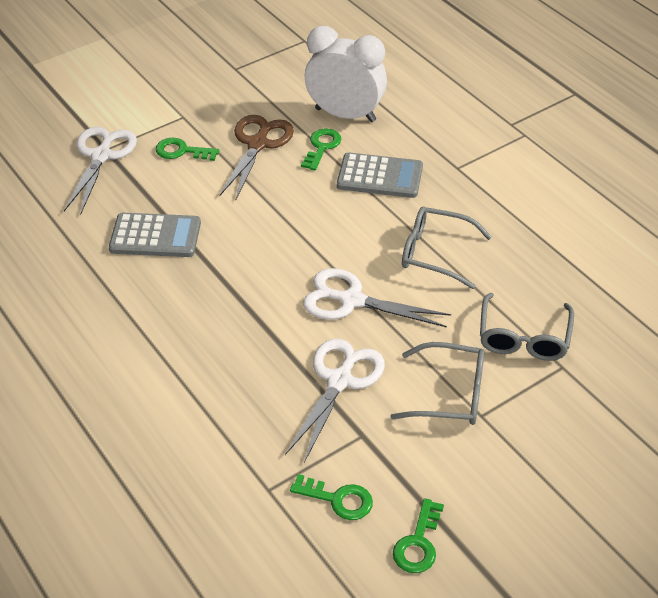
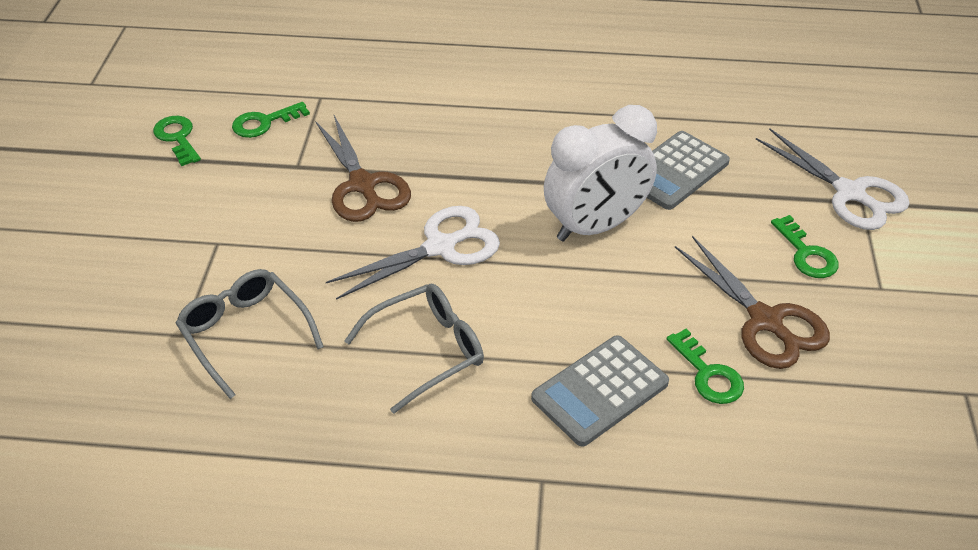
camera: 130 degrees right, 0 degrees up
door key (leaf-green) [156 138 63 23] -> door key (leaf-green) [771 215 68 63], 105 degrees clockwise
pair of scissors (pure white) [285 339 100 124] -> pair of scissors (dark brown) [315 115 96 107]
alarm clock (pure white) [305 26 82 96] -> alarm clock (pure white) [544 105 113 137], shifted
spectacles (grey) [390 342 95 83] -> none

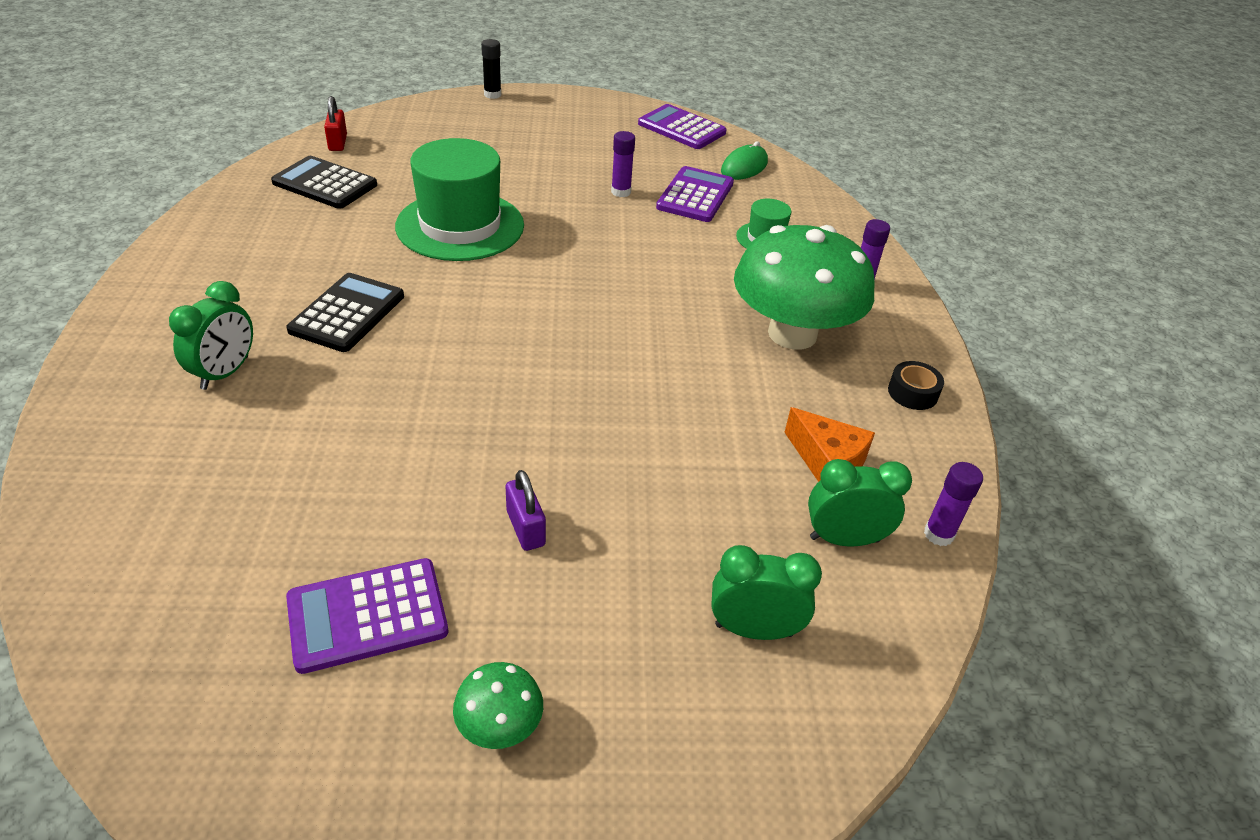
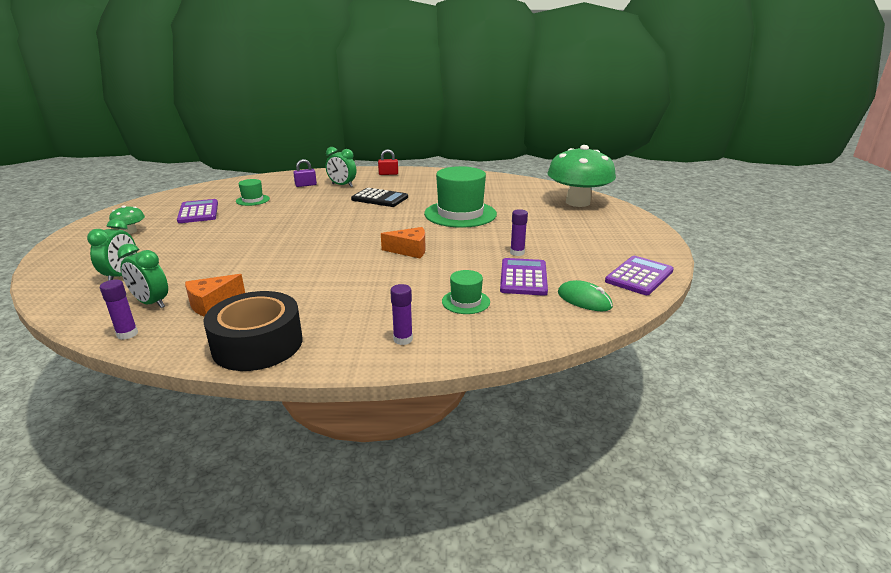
camera: 95 degrees right, 15 degrees down
calculator (ebony) [271 156 106 53] -> none
lock (scarlet) [324 96 23 55] -> lock (scarlet) [378 149 20 26], shifted
glue (ebony) [481 39 20 60] -> none
lock (violet) [506 470 40 81] -> lock (violet) [293 159 24 28], shifted
calculator (violet) [656 166 78 56] -> calculator (violet) [500 258 48 38], 105 degrees counterclockwise
toadstool (leaf-green) [734 225 140 124] -> toadstool (leaf-green) [548 145 68 62], shifted
alarm clock (leaf-green) [808 459 104 88] -> alarm clock (leaf-green) [117 244 51 64], 120 degrees clockwise
sticky tape (ebony) [888 361 56 49] -> sticky tape (ebony) [203 291 99 80], x2.29
none -> tall hat (leaf-green) [236 179 34 27]
none -> cheese (orange-coloured) [381 227 44 31]

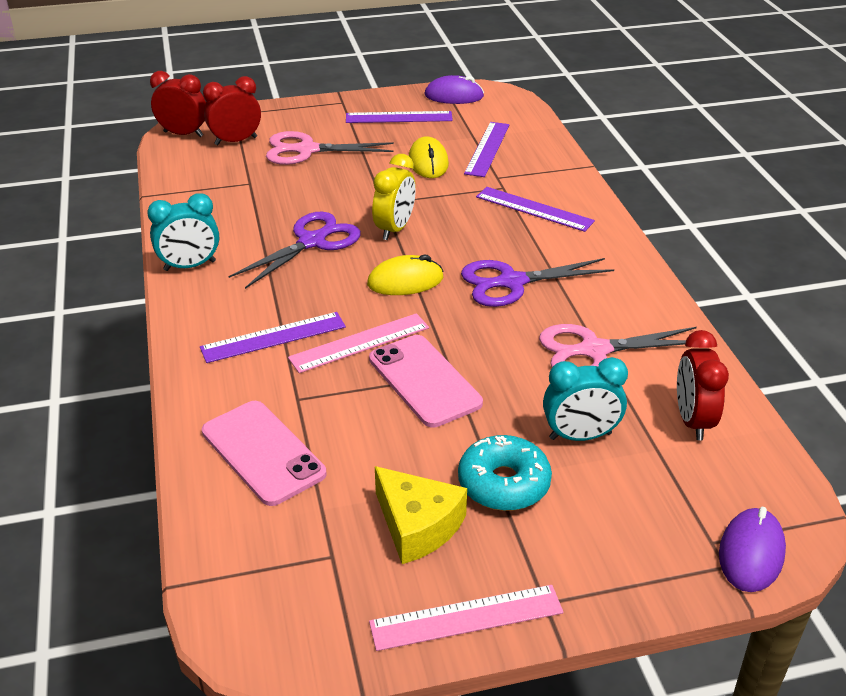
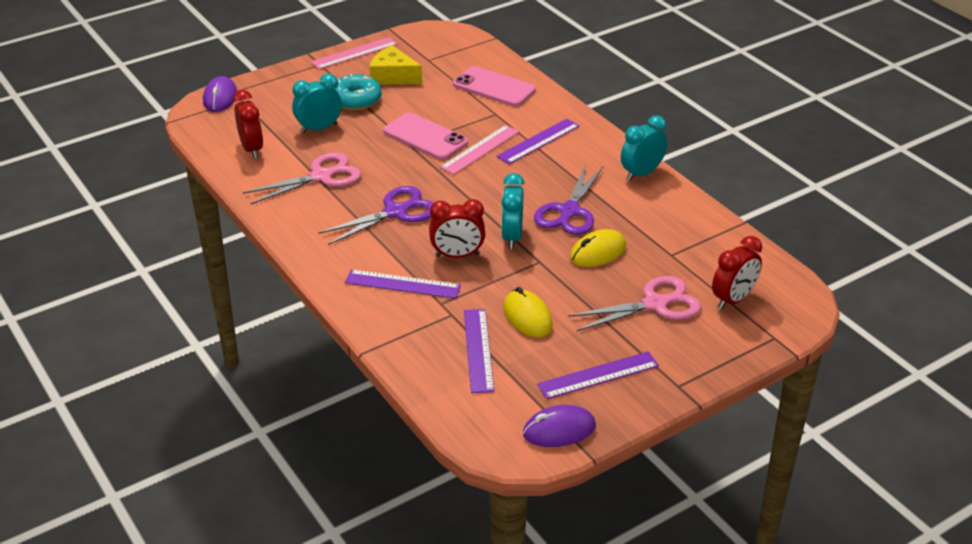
camera: 160 degrees right, 0 degrees up
alarm clock (scarlet) [150 71 56 66] -> alarm clock (scarlet) [429 199 56 59], shifted
mouse (golden) [367 255 76 40] -> mouse (golden) [570 229 56 38], shifted
alarm clock (golden) [372 154 44 86] -> alarm clock (teal) [501 173 23 76]

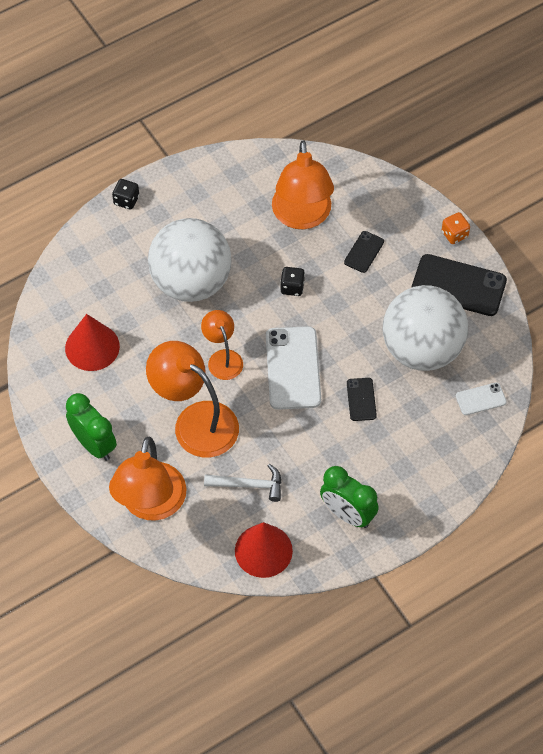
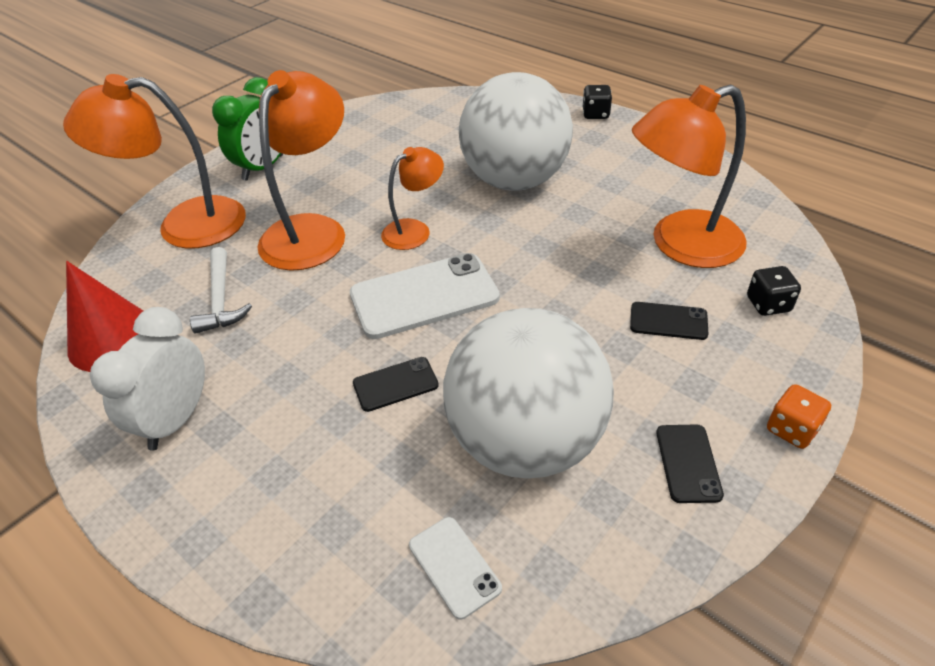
camera: 75 degrees right, 15 degrees down
solid cone (scarlet) [65 314 55 57] -> none
dice (ebony) [280 267 25 29] -> dice (ebony) [747 266 54 50], shifted
alarm clock (leaf-green) [320 466 59 62] -> alarm clock (pure white) [90 307 115 143]
smartphone (ebony) [411 254 96 62] -> smartphone (ebony) [656 424 68 79], x0.51

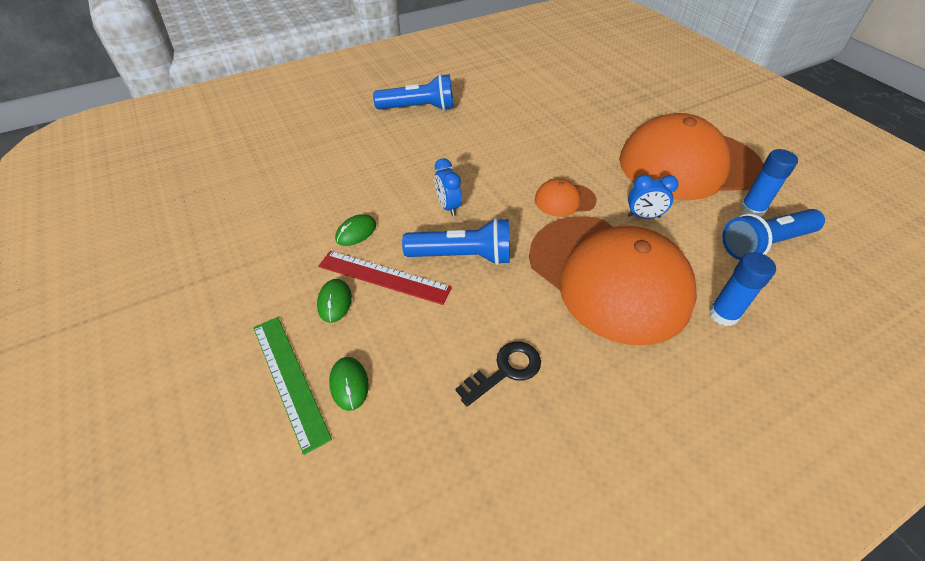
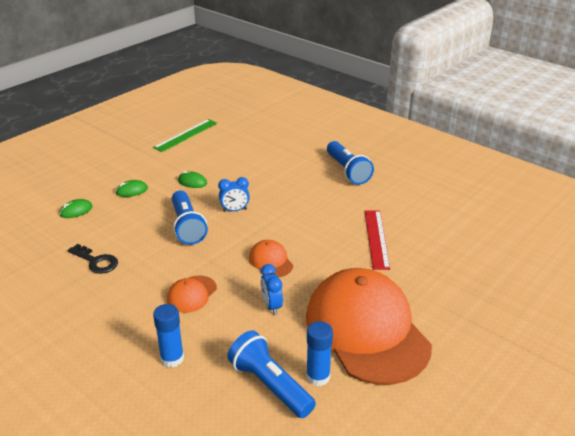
camera: 70 degrees right, 15 degrees down
straightedge (leaf-green) [253 317 79 138] -> straightedge (leaf-green) [153 119 64 33], shifted
straightedge (scarlet) [318 251 134 54] -> straightedge (scarlet) [365 210 25 60], shifted
alarm clock (blue) [435 158 27 58] -> alarm clock (blue) [218 177 32 35], 150 degrees counterclockwise
baseball cap (orange-coloured) [529 217 168 128] -> baseball cap (orange-coloured) [167 275 50 38], x0.41

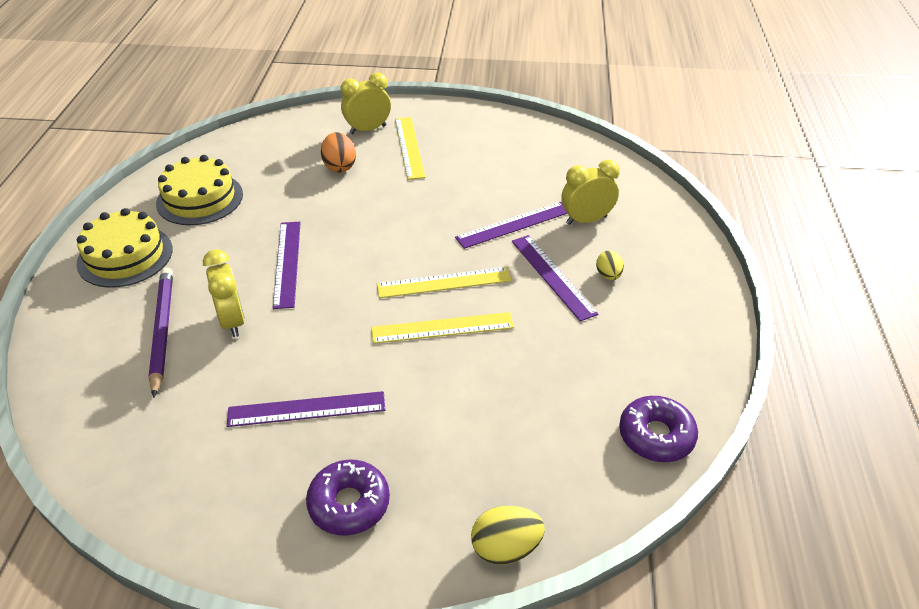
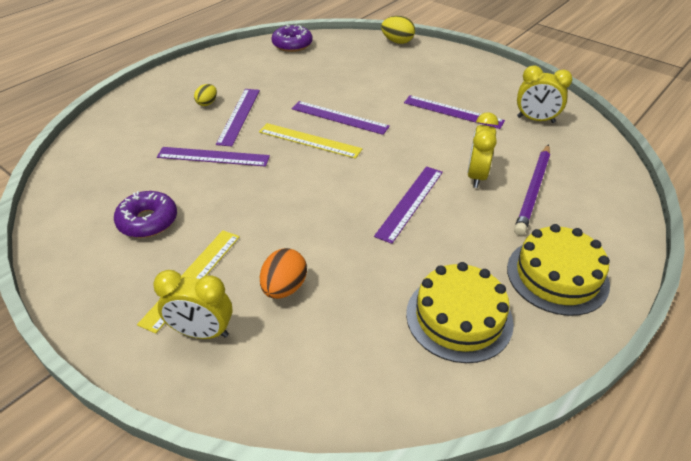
camera: 145 degrees left, 0 degrees up
doughnut (violet) [306 460 84 75] -> doughnut (violet) [114 191 63 47], shifted
straightedge (golden) [371 312 143 32] -> straightedge (violet) [292 101 98 34]
alarm clock (golden) [561 160 59 65] -> alarm clock (golden) [517 66 56 57], shifted

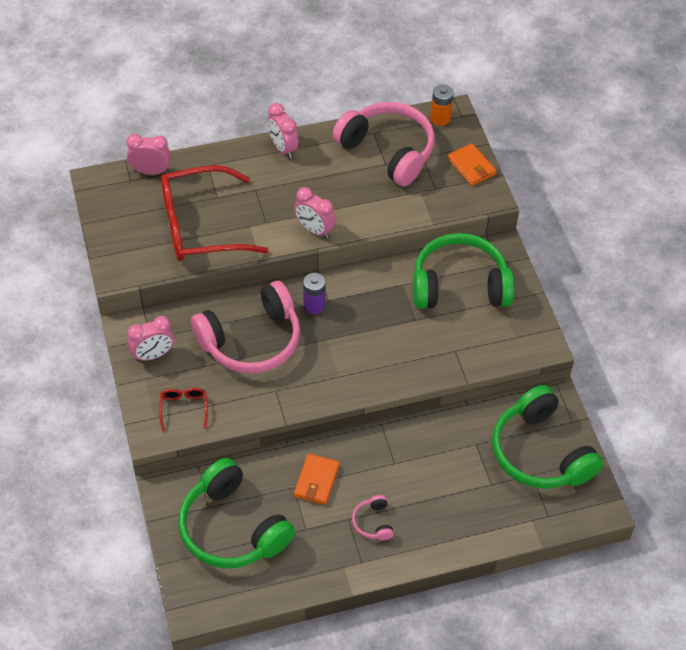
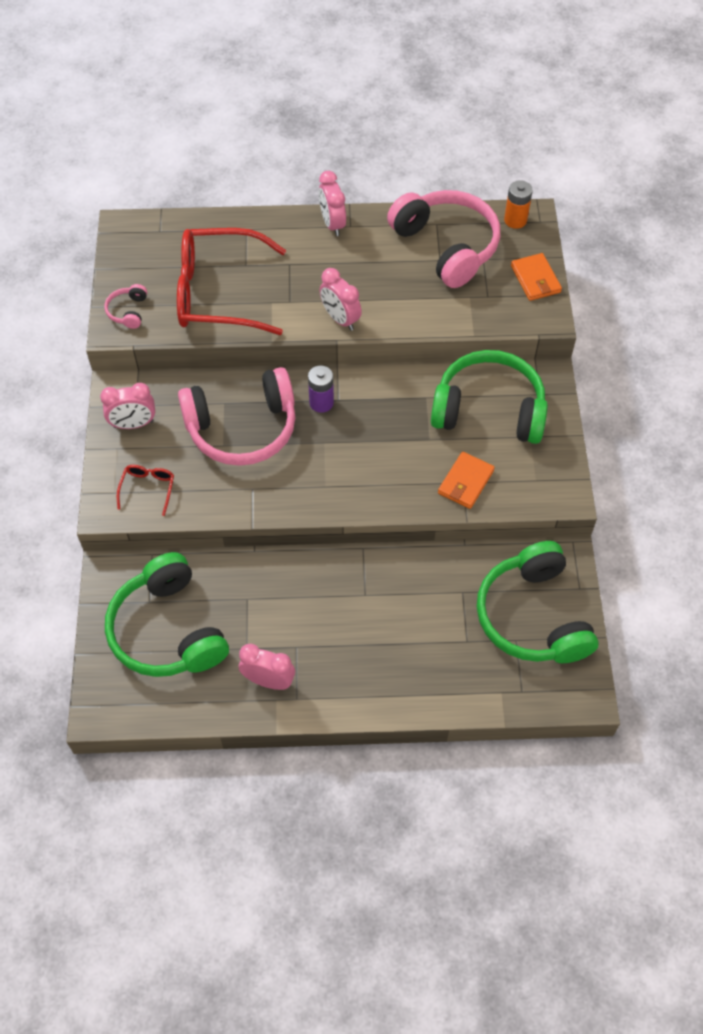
camera: 15 degrees right, 5 degrees up
alarm clock (rosy) [126 134 45 41] -> alarm clock (rosy) [239 644 56 46], shifted
card wallet (orange-coloured) [294 453 46 52] -> card wallet (orange-coloured) [438 452 57 57], shifted
headset (rosy) [352 495 42 45] -> headset (rosy) [104 284 43 45], shifted

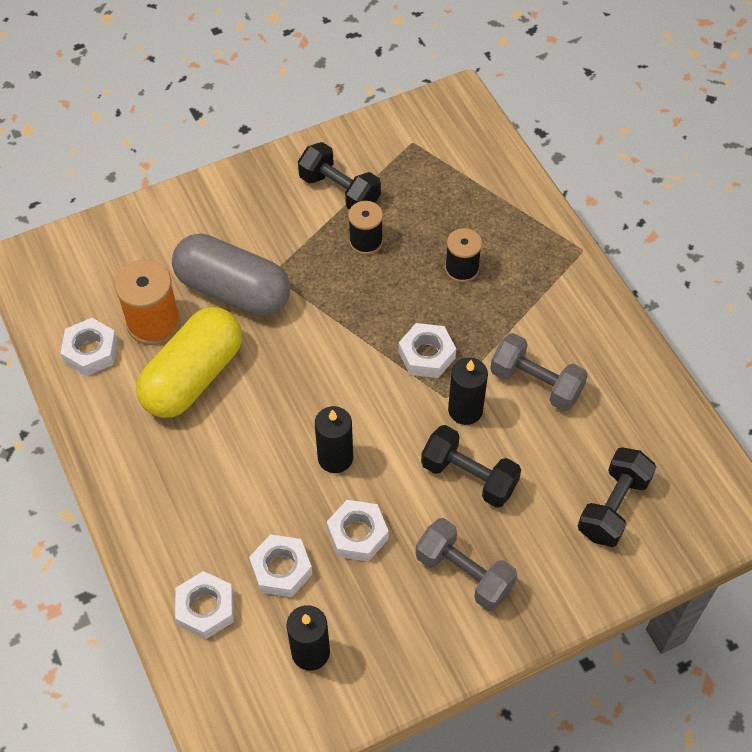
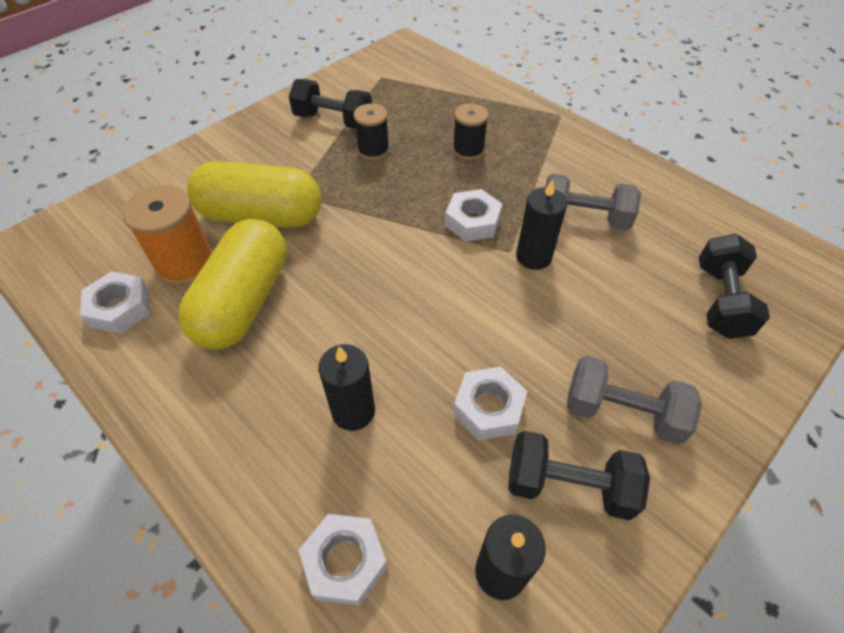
camera: 20 degrees left, 5 degrees down
pill (grey) [172 234 118 82] -> pill (golden) [187 161 135 67]
hex nut (pure white) [249 534 63 63] -> none
wax candle (ebony) [315 406 38 67] -> wax candle (ebony) [318 344 57 87], shifted
free weight (ebony) [421 425 100 83] -> free weight (ebony) [508 431 142 89], shifted

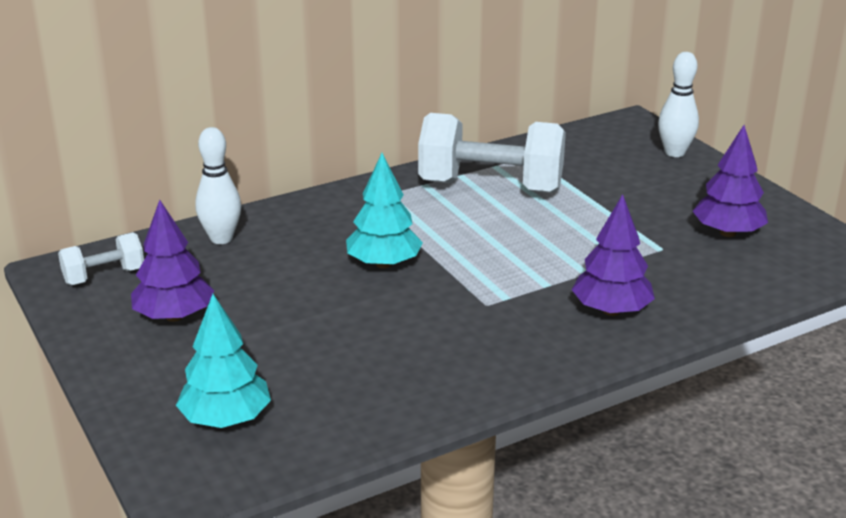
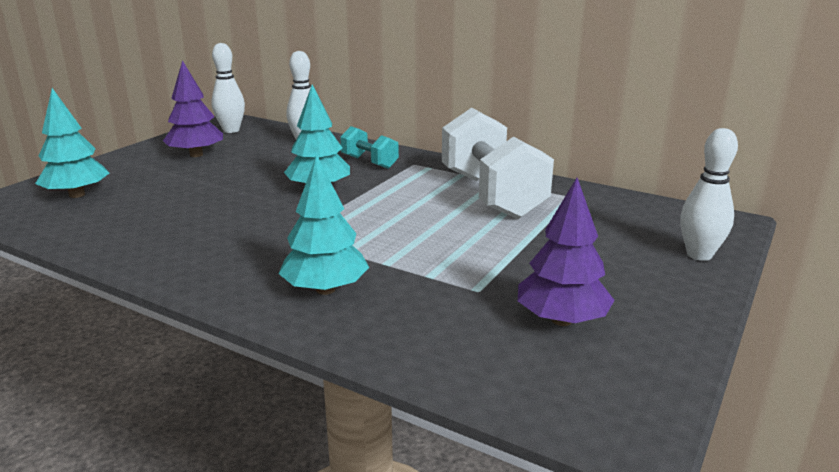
camera: 60 degrees right, 5 degrees down
free weight (pure white) [58 232 86 53] -> bowling pin (pure white) [211 43 34 90]
toy tree (violet) [572 194 83 122] -> toy tree (teal) [278 155 91 140]
none -> free weight (teal) [340 126 59 43]

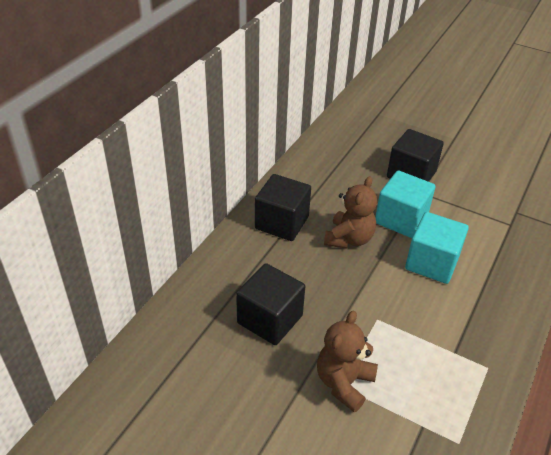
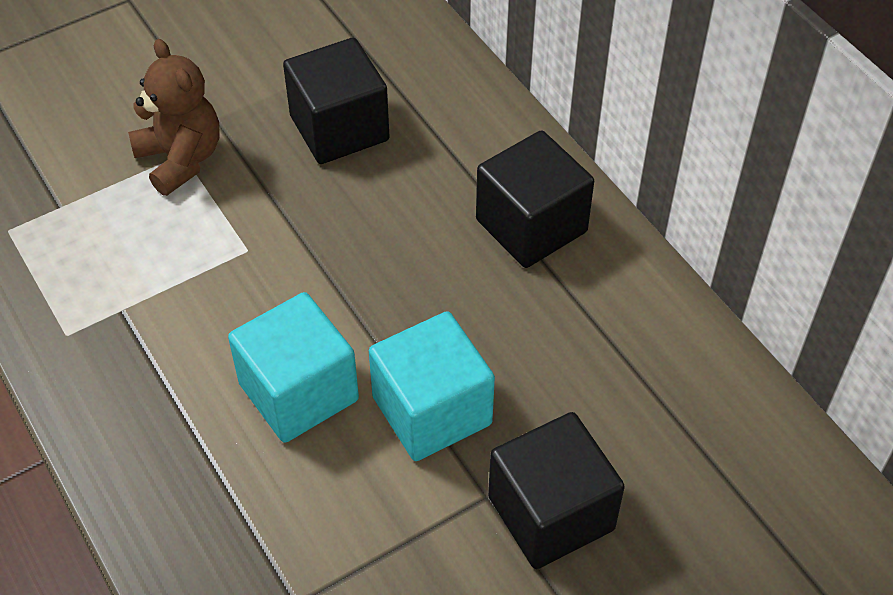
camera: 120 degrees right, 10 degrees up
stuffed bear (dark brown) [324 176 53 73] -> none

